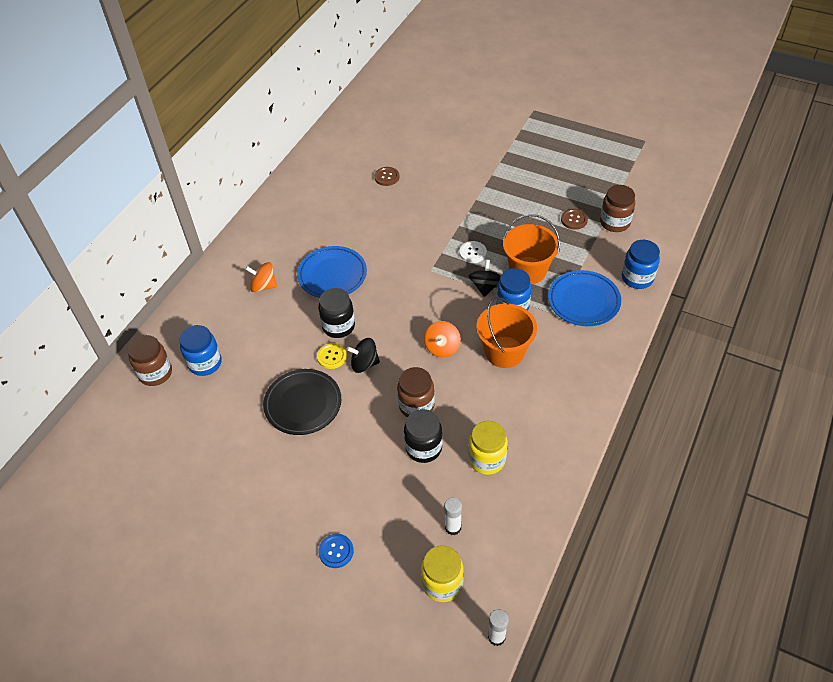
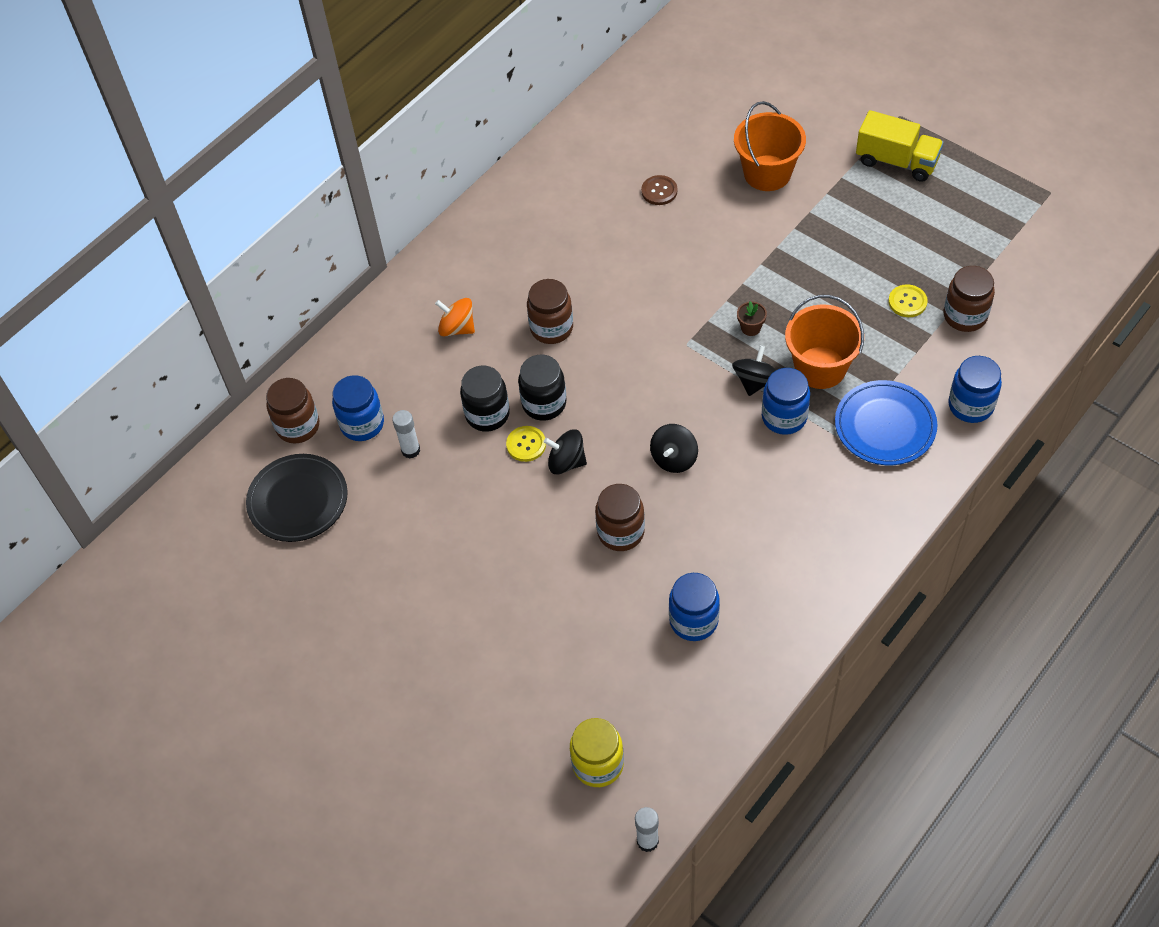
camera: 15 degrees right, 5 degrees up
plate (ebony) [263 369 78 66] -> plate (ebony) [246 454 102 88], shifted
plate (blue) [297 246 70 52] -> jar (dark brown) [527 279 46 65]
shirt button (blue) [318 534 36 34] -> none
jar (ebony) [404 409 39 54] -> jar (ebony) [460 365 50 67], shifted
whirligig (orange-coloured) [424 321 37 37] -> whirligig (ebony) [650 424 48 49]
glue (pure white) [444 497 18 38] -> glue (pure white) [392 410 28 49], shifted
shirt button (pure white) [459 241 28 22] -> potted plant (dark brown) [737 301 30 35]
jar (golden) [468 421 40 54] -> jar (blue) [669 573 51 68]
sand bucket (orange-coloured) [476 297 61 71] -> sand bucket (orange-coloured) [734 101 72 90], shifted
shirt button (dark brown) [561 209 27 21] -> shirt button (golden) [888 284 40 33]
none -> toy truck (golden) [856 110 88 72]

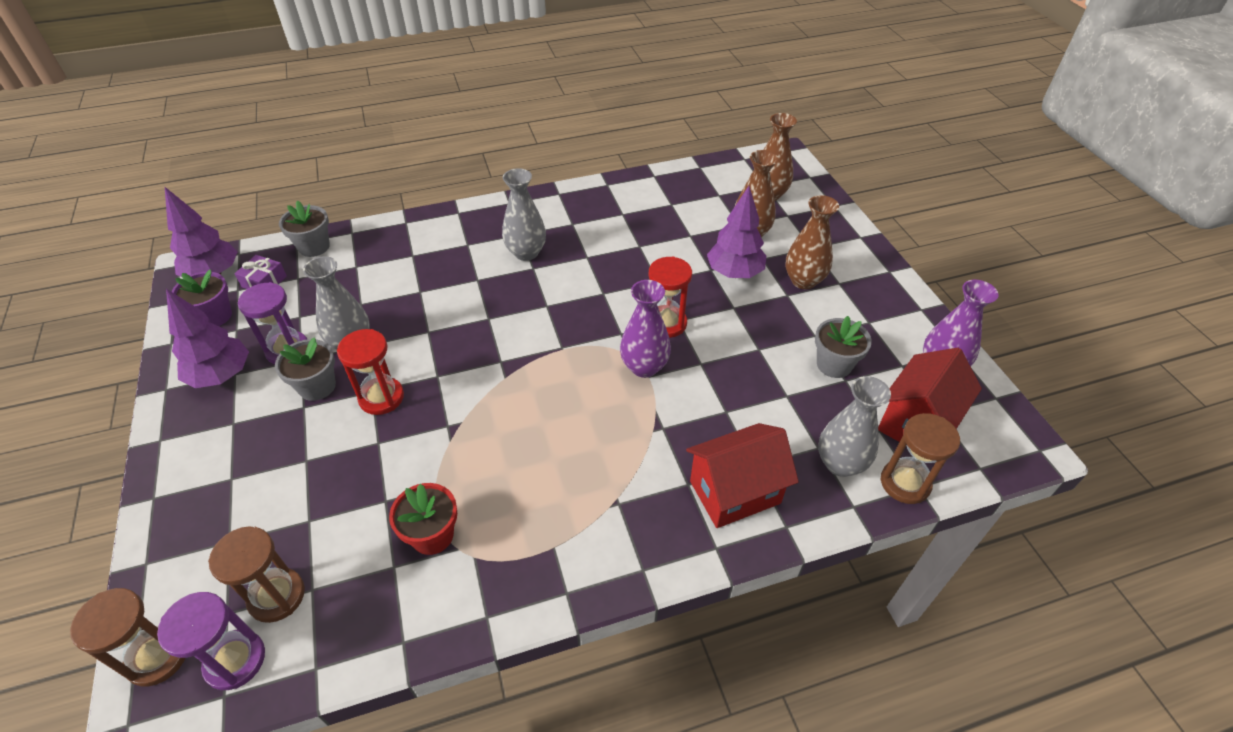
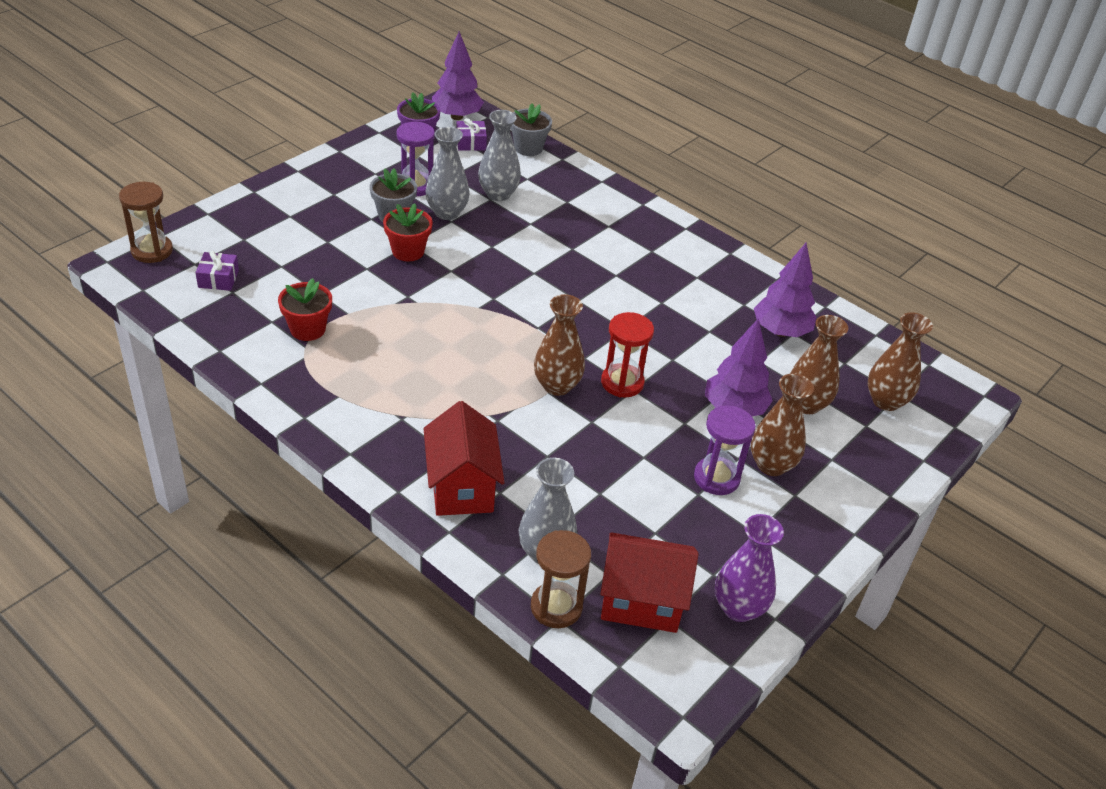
camera: 55 degrees right, 5 degrees down
hourglass (violet) [157 592 108 98] -> hourglass (violet) [694 405 62 90], shifted
toy tree (violet) [166 289 83 99] -> toy tree (violet) [754 243 62 94], shifted
hourglass (dark brown) [208 526 97 97] -> wrapped gift (violet) [195 251 44 40]
hourglass (scarlet) [337 329 67 86] -> potted plant (scarlet) [383 203 50 58]
tall vase (grey) [502 168 44 93] -> tall vase (grey) [478 110 43 91], shifted
tall vase (violet) [620 280 51 98] -> tall vase (dark brown) [534 294 51 102]
toy house (scarlet) [686 423 113 105] -> toy house (scarlet) [423 401 81 115], 45 degrees clockwise
potted plant (grey) [815 316 57 62] -> none

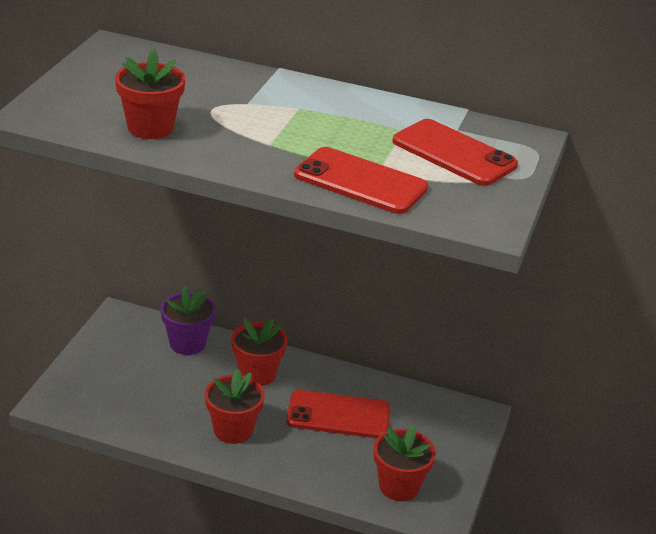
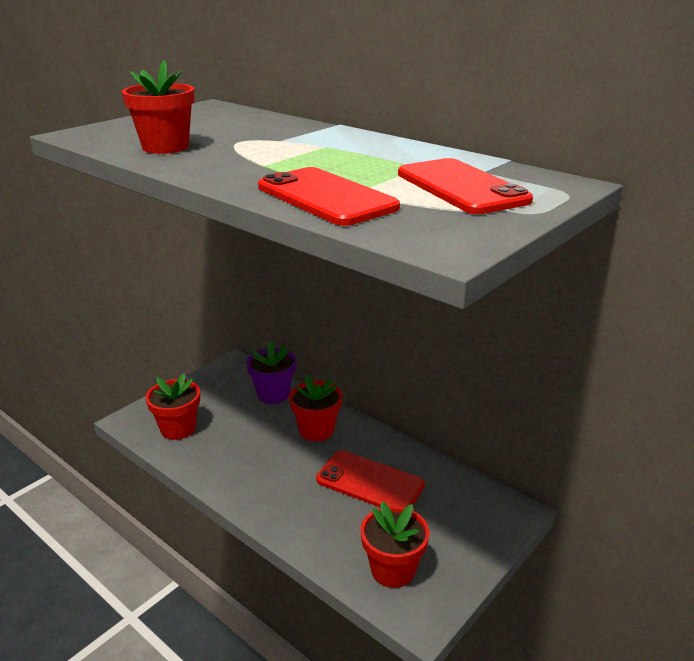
camera: 25 degrees right, 5 degrees down
potted plant (scarlet) [205 368 60 76] -> potted plant (scarlet) [146 373 54 67], shifted

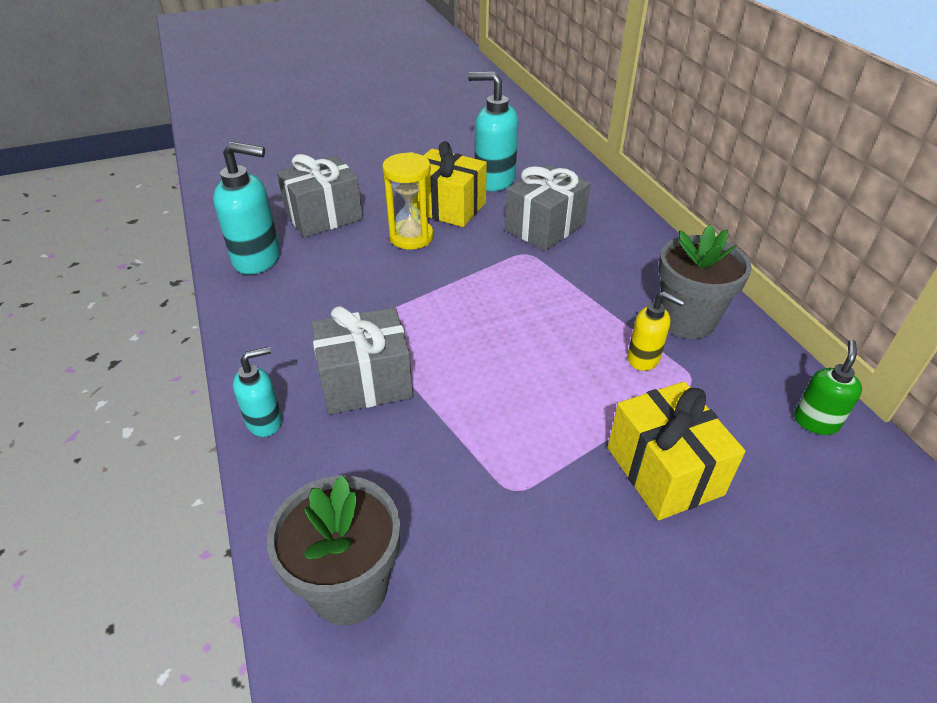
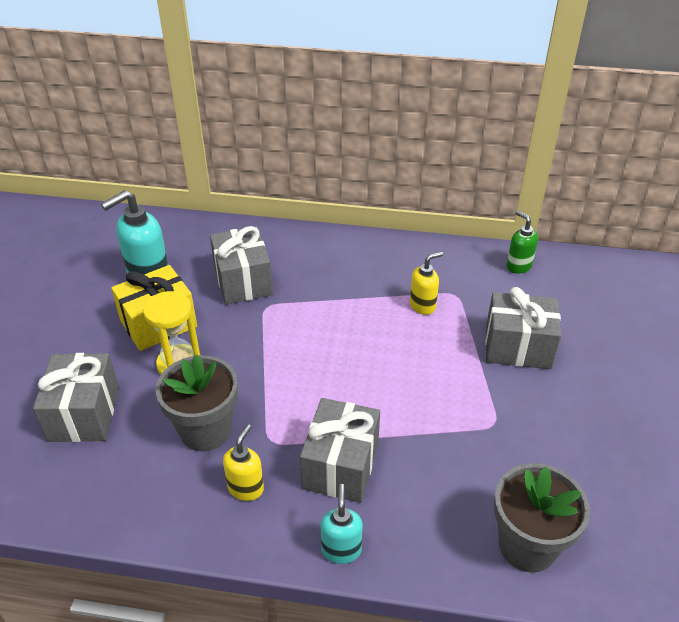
camera: 60 degrees left, 0 degrees up
pump bottle (teal) [213 141 67 134] -> none
wrapped gift (golden) [608 382 137 138] -> wrapped gift (grey) [485 287 76 82]
potted plant (grey) [659 224 93 115] -> potted plant (grey) [156 354 82 97], shifted
none -> pump bottle (golden) [223 424 41 77]

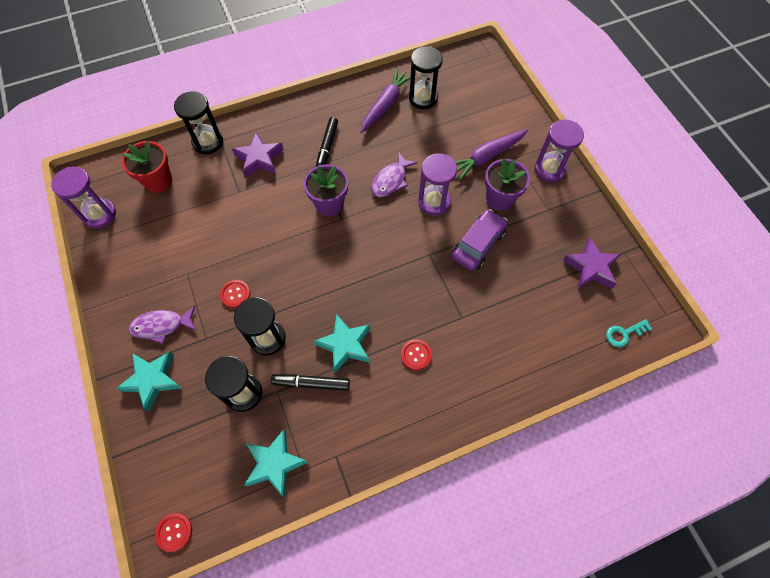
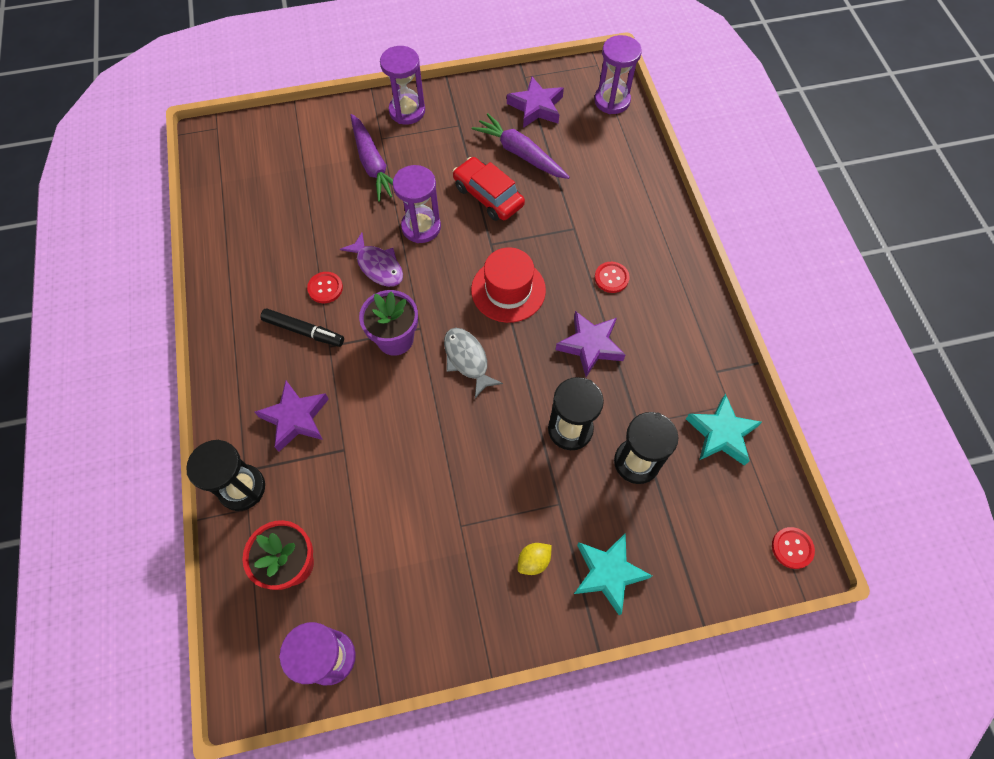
camera: 80 degrees left, 0 degrees up
fish figure (violet) [129 306 67 38] -> citrus fruit (golden) [517 543 35 32]
shirt button (scarlet) [220 280 30 28] -> shirt button (scarlet) [307 272 36 31], shifted
marker pen (ebony) [271 374 79 17] -> none
star (teal) [314 314 56 59] -> star (violet) [556 311 69 66]
toy carrot (violet) [360 68 51 65] -> toy carrot (violet) [472 113 98 66], shifted
hourglass (ebony) [409 46 34 63] -> none
car (violet) [452 209 56 62] -> car (scarlet) [453 157 72 64]
potted plant (violet) [485 158 45 53] -> none
door key (teal) [606 319 46 28] -> hourglass (violet) [594 35 48 79]
none -> fish figure (grey) [444 328 59 70]
none -> tall hat (scarlet) [471 247 75 76]

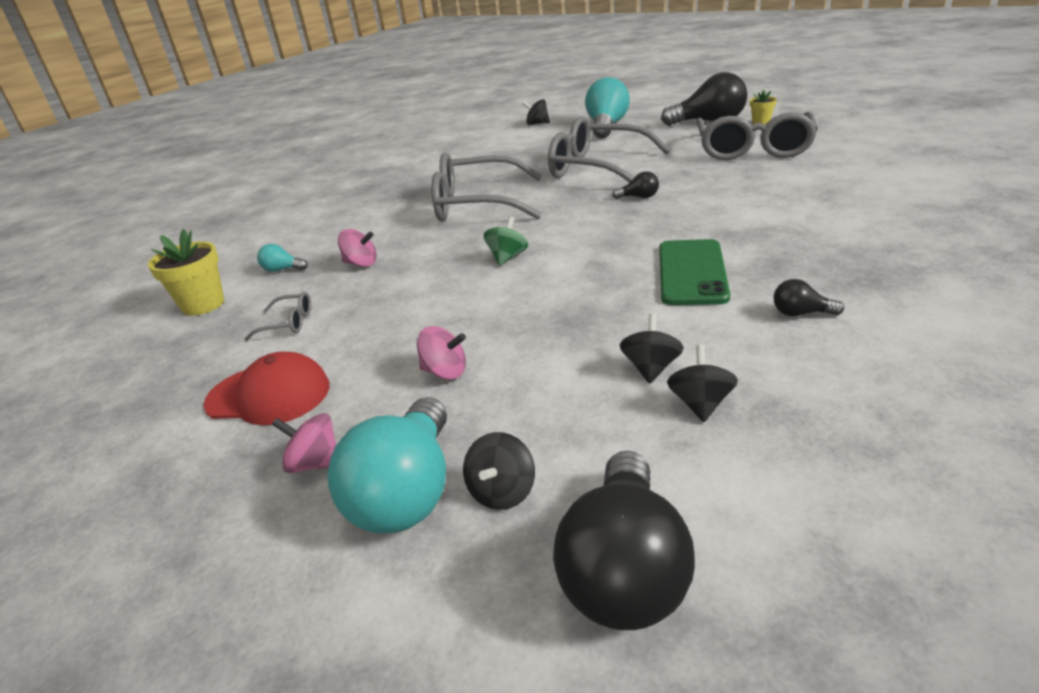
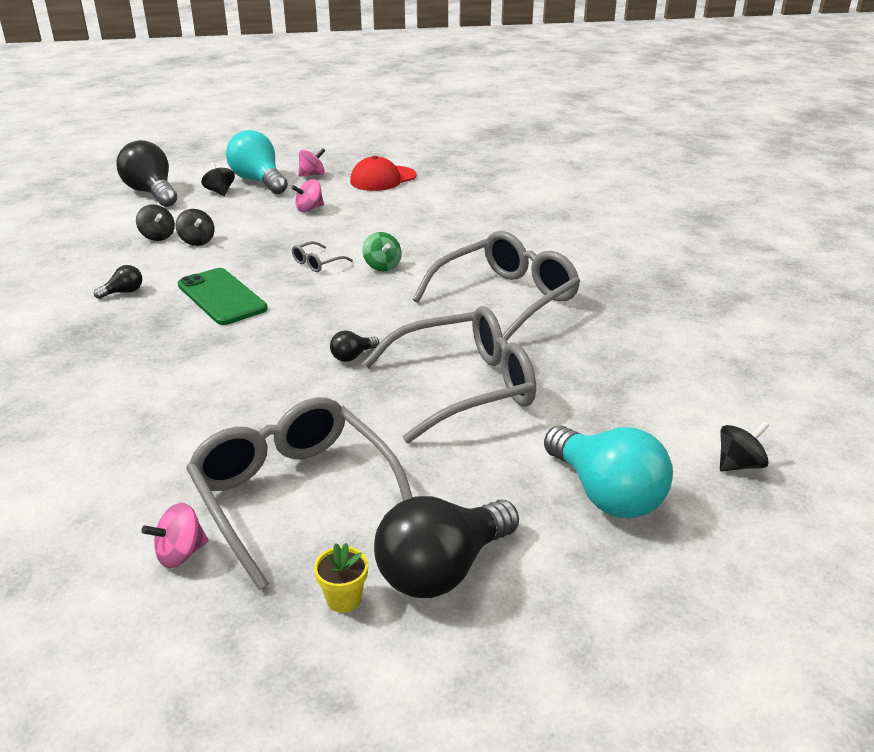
camera: 130 degrees right, 0 degrees up
potted plant (golden) [148 229 76 87] -> none
spectacles (grey) [245 292 66 49] -> spectacles (grey) [292 241 61 31], shifted
light bulb (teal) [257 244 51 28] -> none
whirligig (rosy) [338 229 39 38] -> whirligig (rosy) [141 503 68 65], shifted

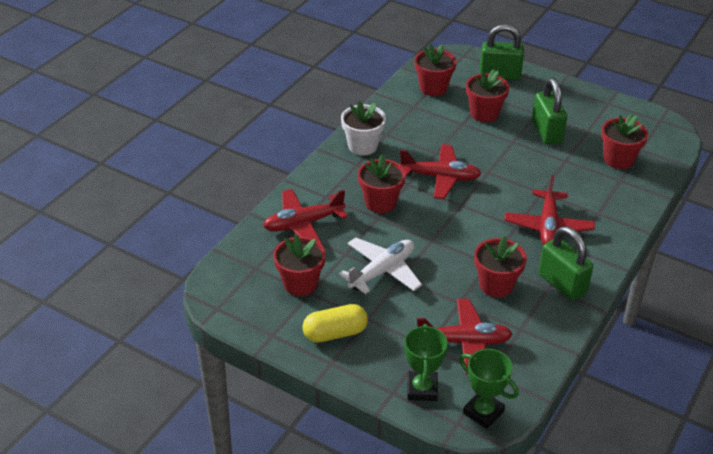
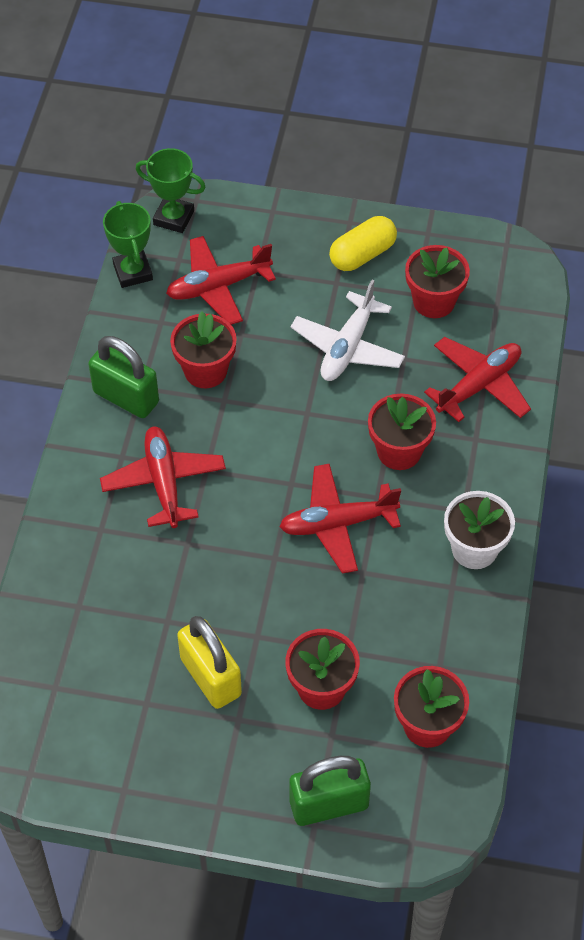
camera: 160 degrees right, 15 degrees up
prize cup (leaf-green) [404 324 44 77] -> prize cup (leaf-green) [103 201 50 87], shifted
lock (leaf-green) [532 78 35 66] -> lock (golden) [177 616 65 93]
potted plant (scarlet) [601 114 47 55] -> none

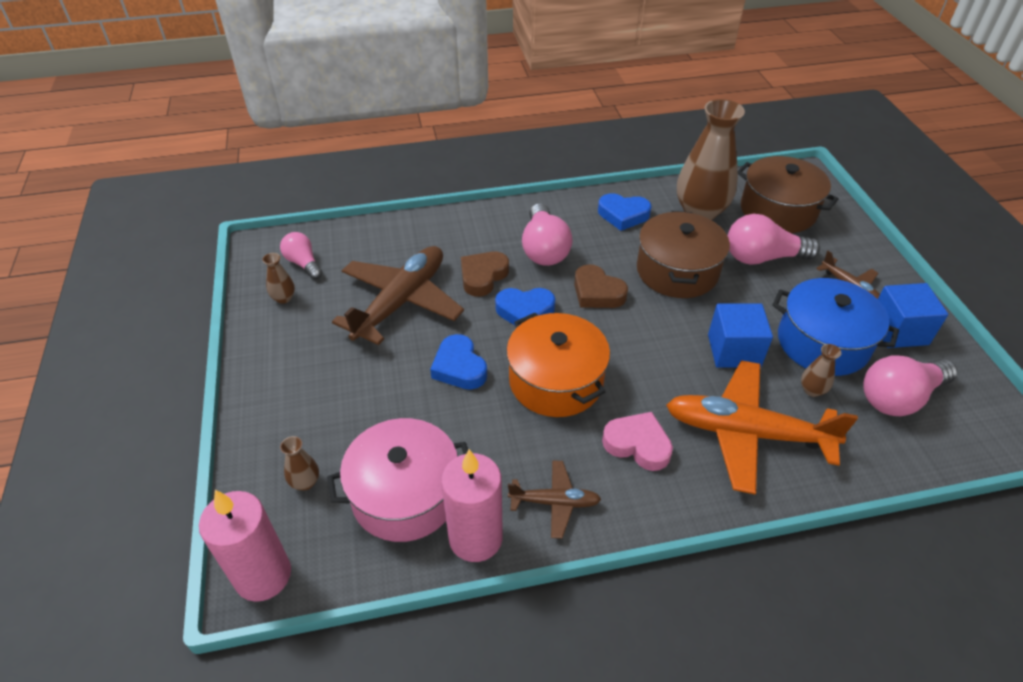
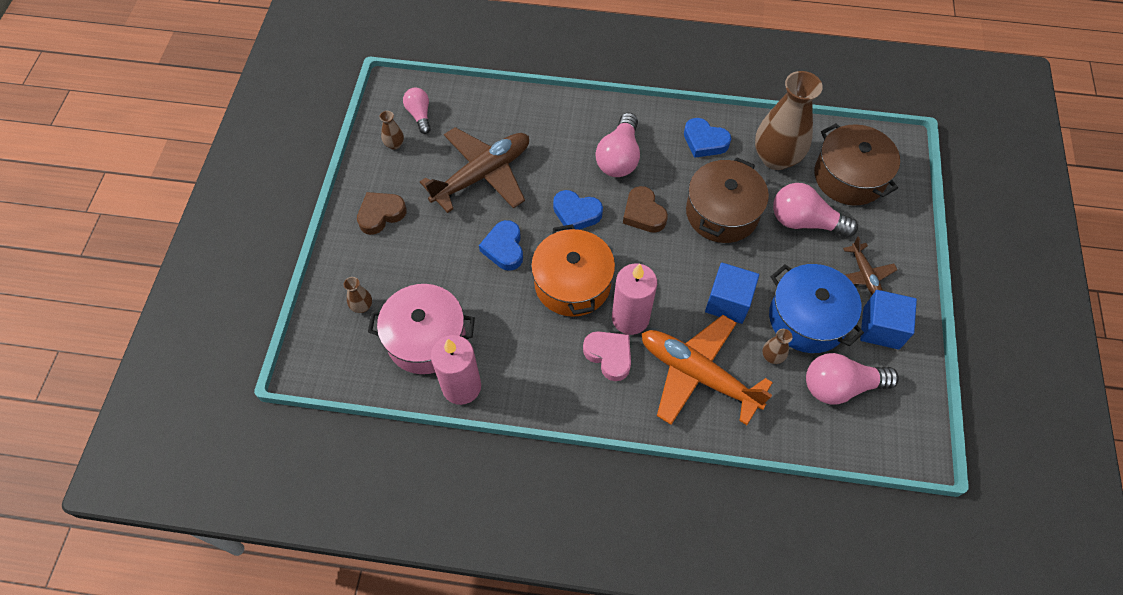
camera: 20 degrees right, 15 degrees up
wax candle (rosy) [199 490 92 112] -> wax candle (rosy) [612 264 45 71], shifted
love heart (dark brown) [461 252 48 45] -> love heart (dark brown) [357 192 50 43], shifted
plane (dark brown) [508 460 93 79] -> none

